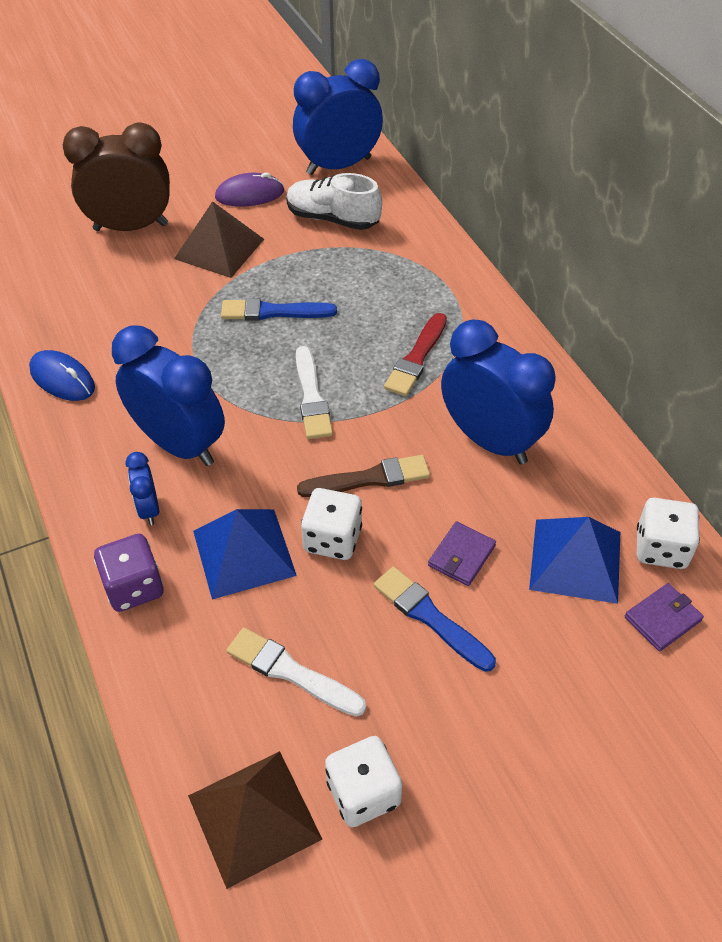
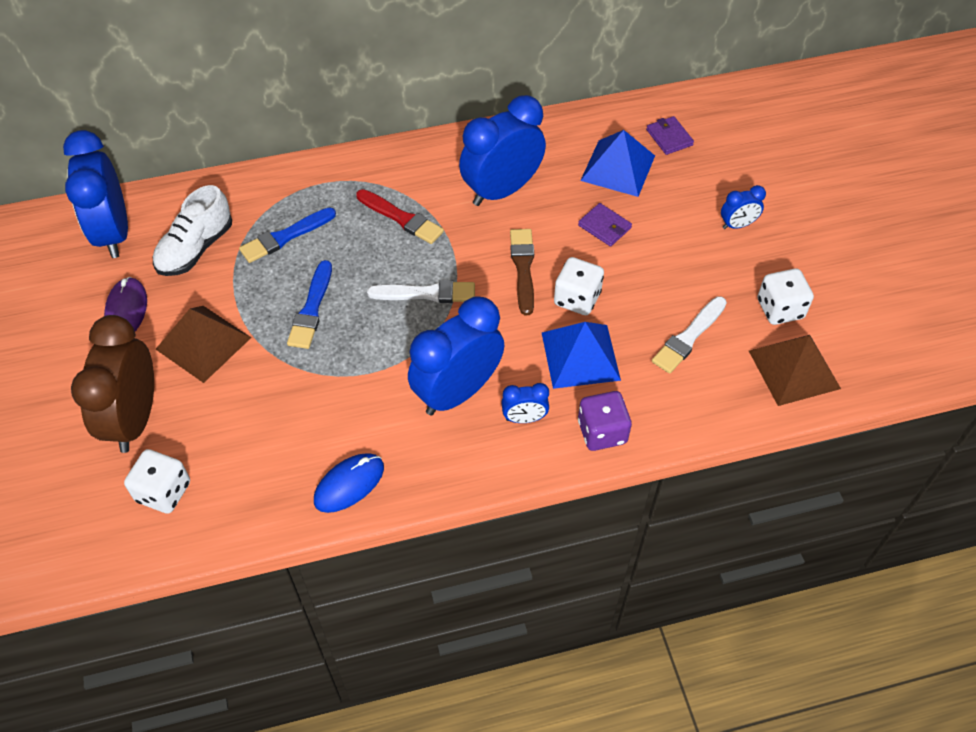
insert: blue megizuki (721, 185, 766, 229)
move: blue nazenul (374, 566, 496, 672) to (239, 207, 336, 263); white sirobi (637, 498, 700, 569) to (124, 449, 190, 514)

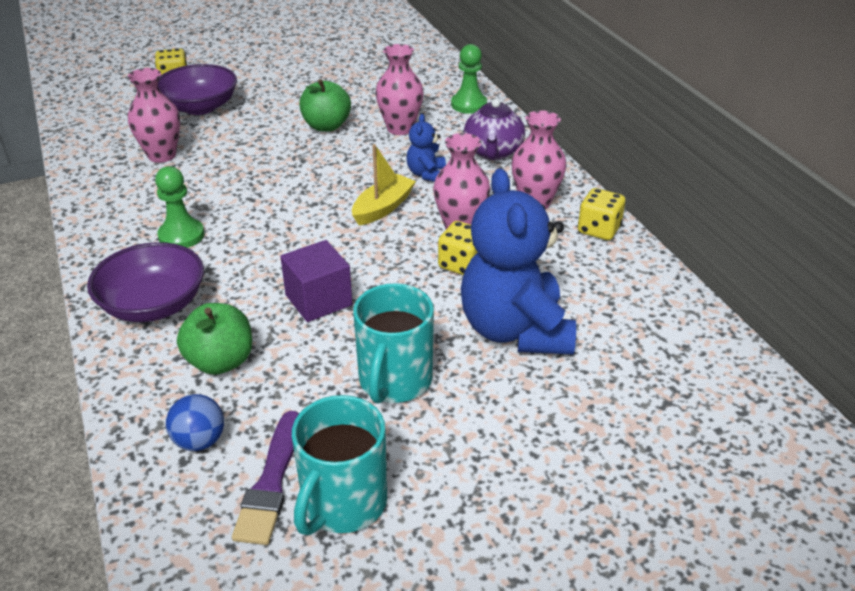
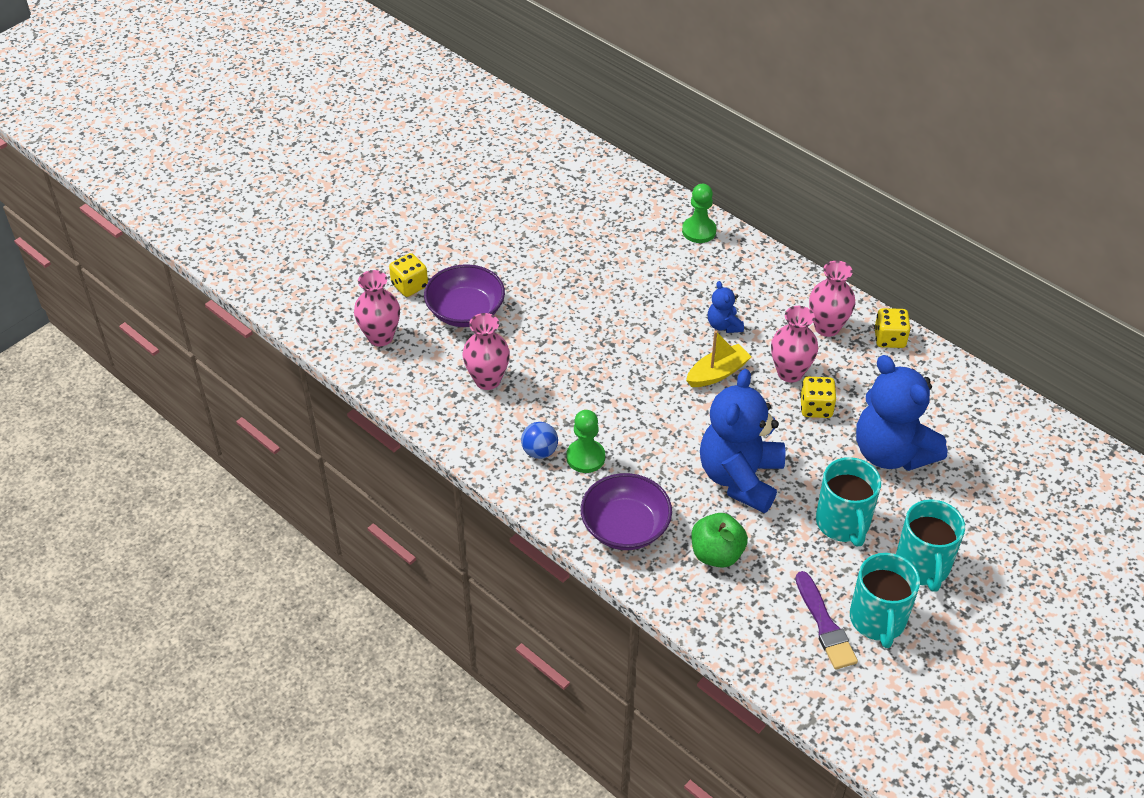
delete: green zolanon (299, 79, 351, 132); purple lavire (464, 99, 525, 160)
insert: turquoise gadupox (896, 499, 965, 592)
move: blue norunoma (166, 394, 224, 451) to (521, 422, 558, 459); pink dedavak (375, 44, 424, 135) to (354, 270, 400, 346)
replace: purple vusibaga (280, 240, 352, 322) to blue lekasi (700, 369, 785, 513)
rotate: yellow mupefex (352, 144, 416, 226) = (686, 331, 752, 387) 45 degrees clockwise

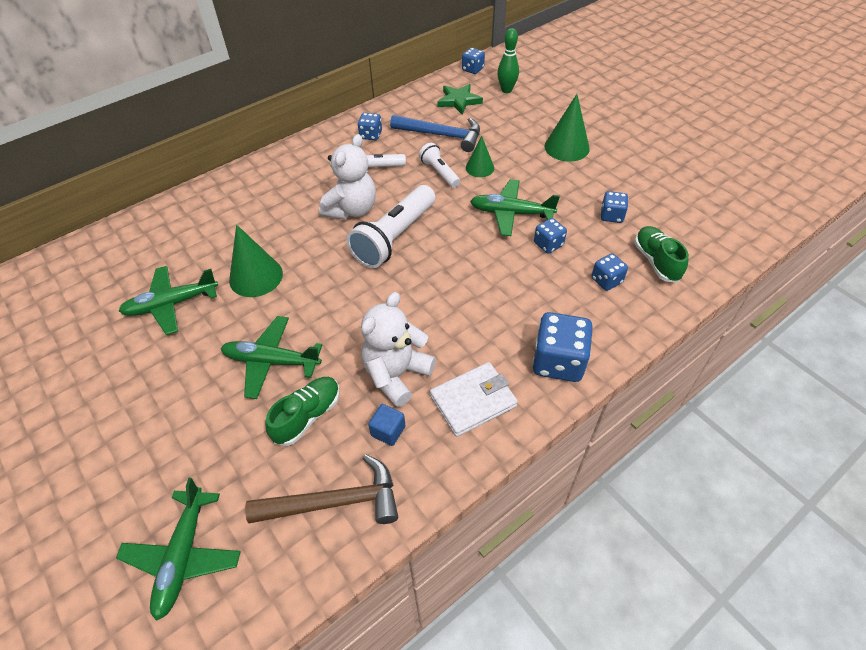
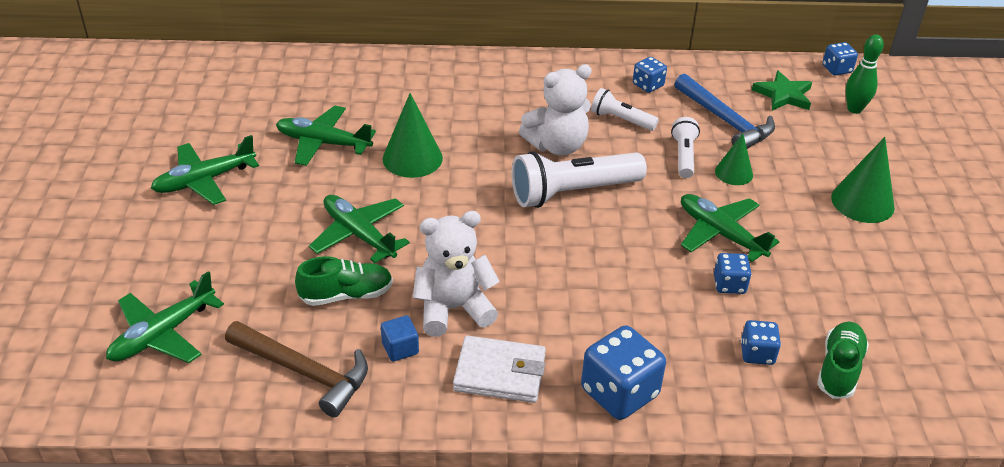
delete: blue sirobi (601, 191, 628, 223)
insert: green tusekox (151, 135, 259, 205)

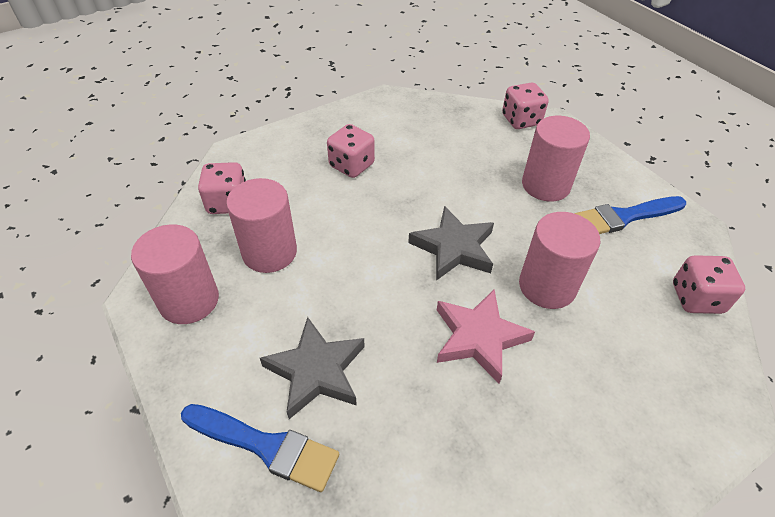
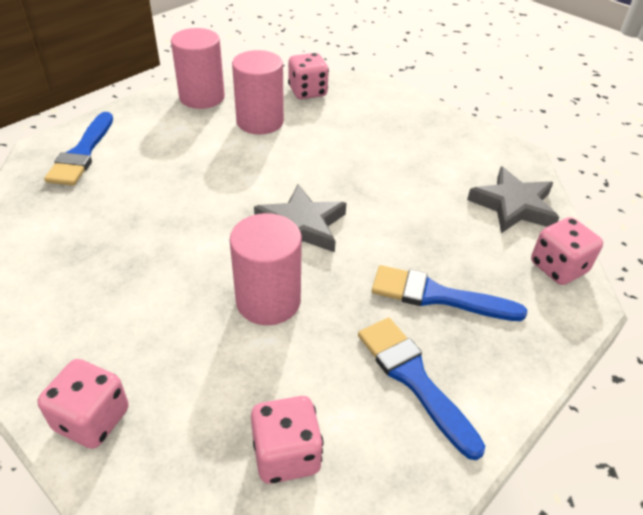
delete: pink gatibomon (437, 289, 535, 384)
move: grey gatibomon (260, 317, 365, 419) to (467, 167, 560, 233); pink sirobi (327, 124, 375, 178) to (37, 359, 129, 449)
replace: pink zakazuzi (522, 116, 590, 201) to blue nazenul (372, 265, 527, 321)

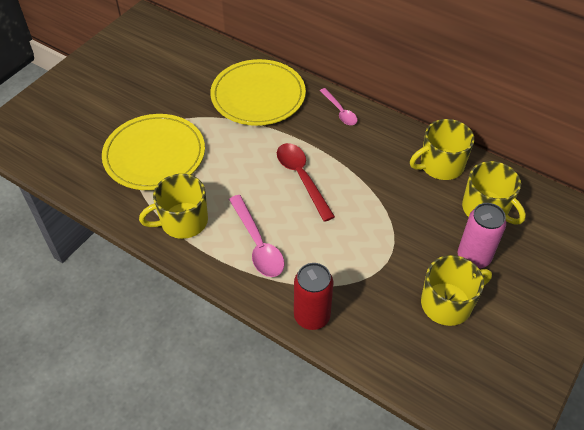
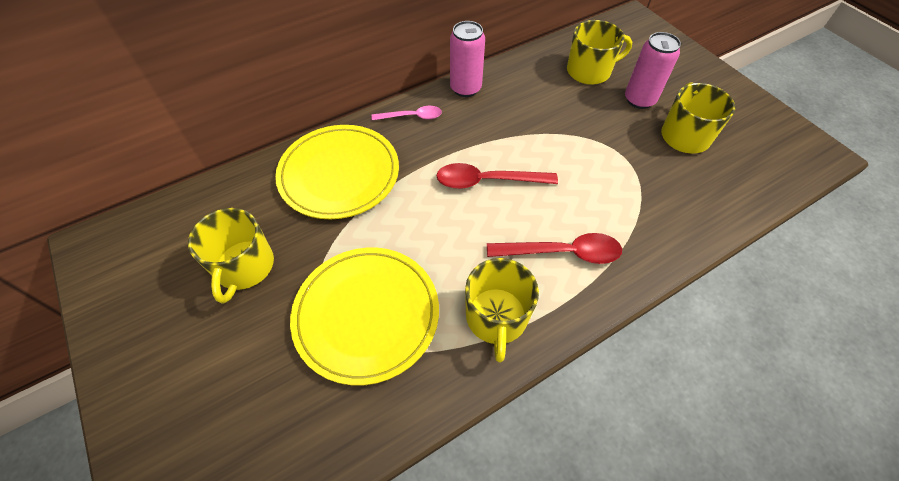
delete: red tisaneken (294, 263, 333, 330)
insert: pink tisaneken (450, 21, 485, 97)
move: yellow gadupox (410, 119, 474, 180) to (188, 208, 274, 303)
recolor: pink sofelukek (229, 195, 284, 277) to red sofelukek (487, 233, 622, 264)

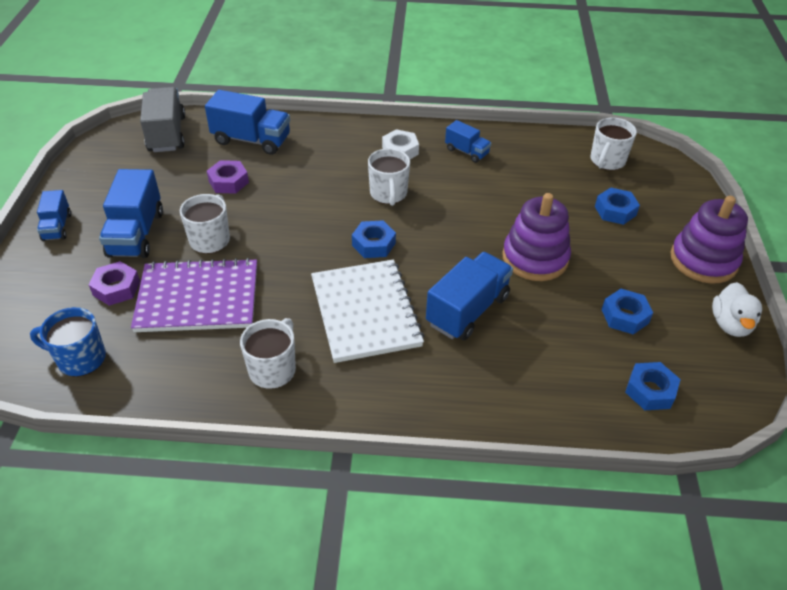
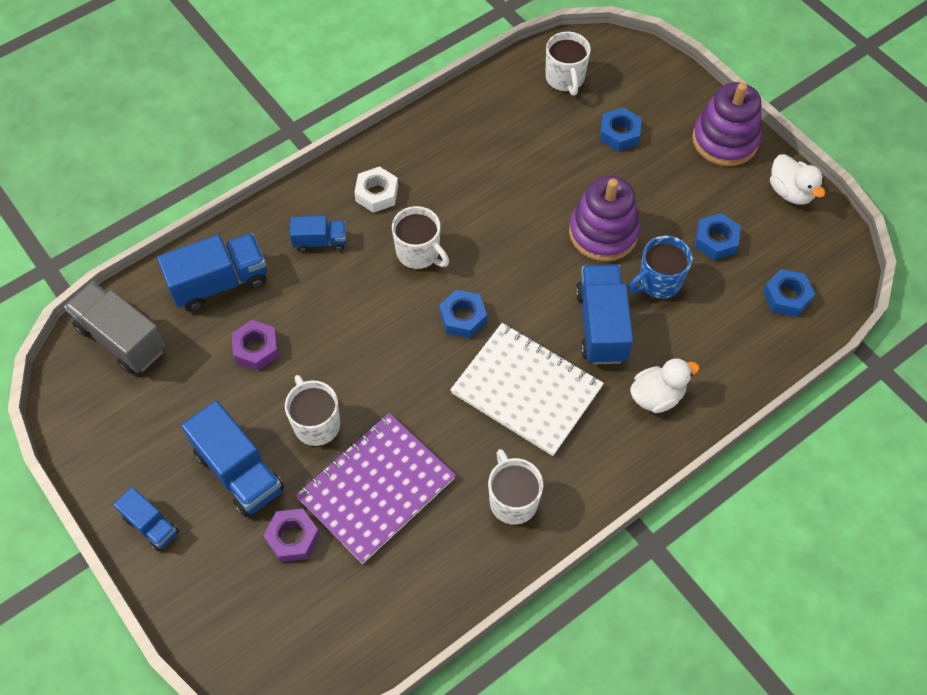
insert: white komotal (630, 358, 700, 413)
move: blue gadupox (30, 307, 106, 377) to (628, 236, 693, 299); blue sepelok (445, 120, 491, 163) to (290, 216, 346, 252)

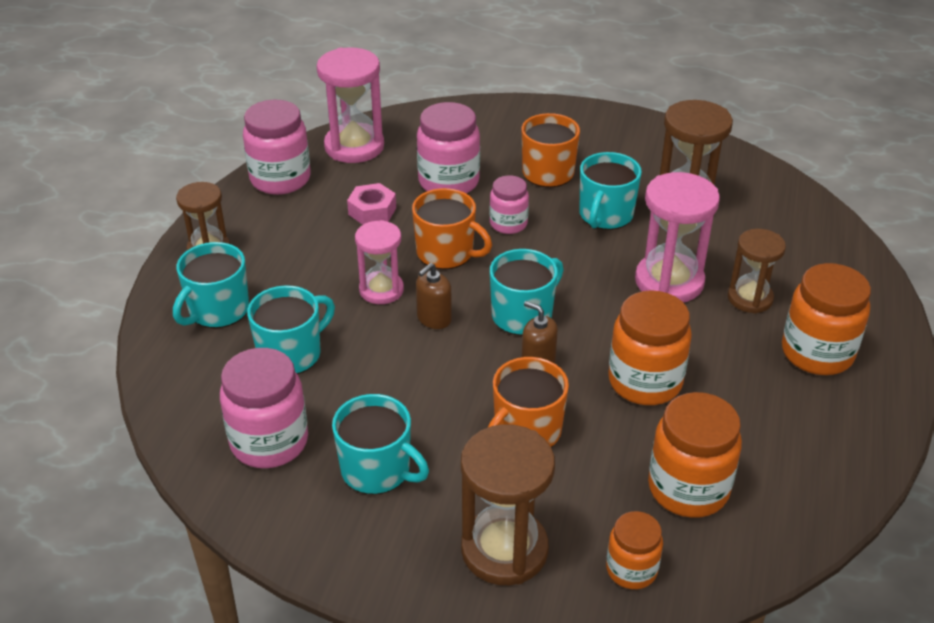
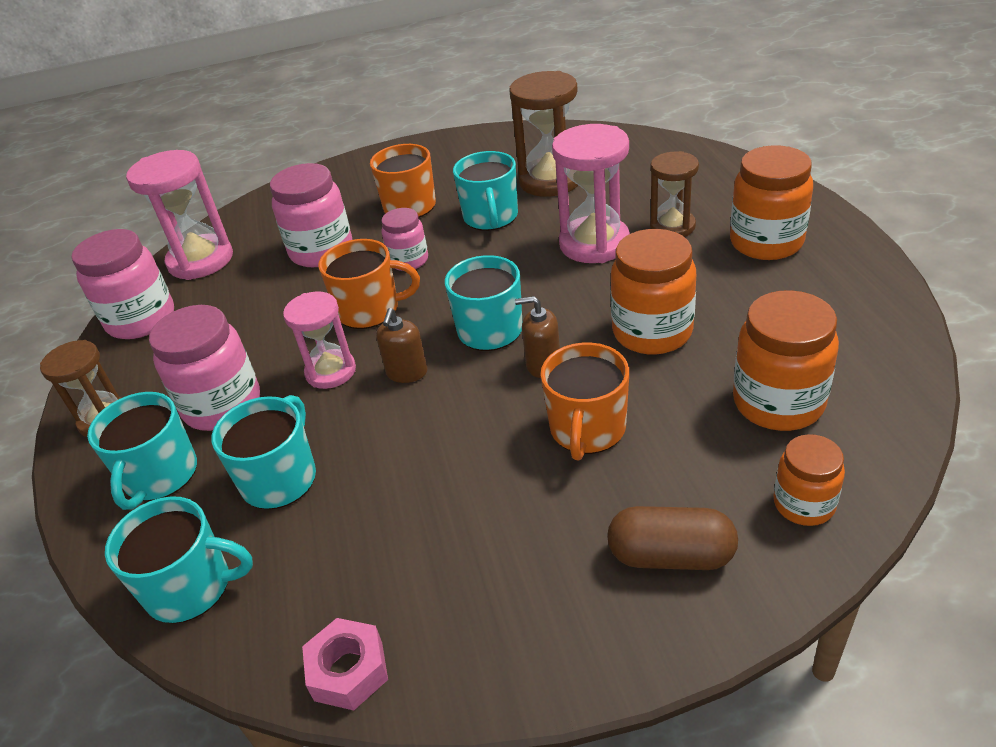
move: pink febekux (220, 348, 308, 468) to (149, 305, 260, 431); turquoise gadupox (332, 394, 429, 495) to (105, 496, 253, 623); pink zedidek (347, 183, 396, 225) to (302, 618, 388, 710)
replace: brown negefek (461, 424, 555, 585) to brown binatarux (607, 506, 738, 570)

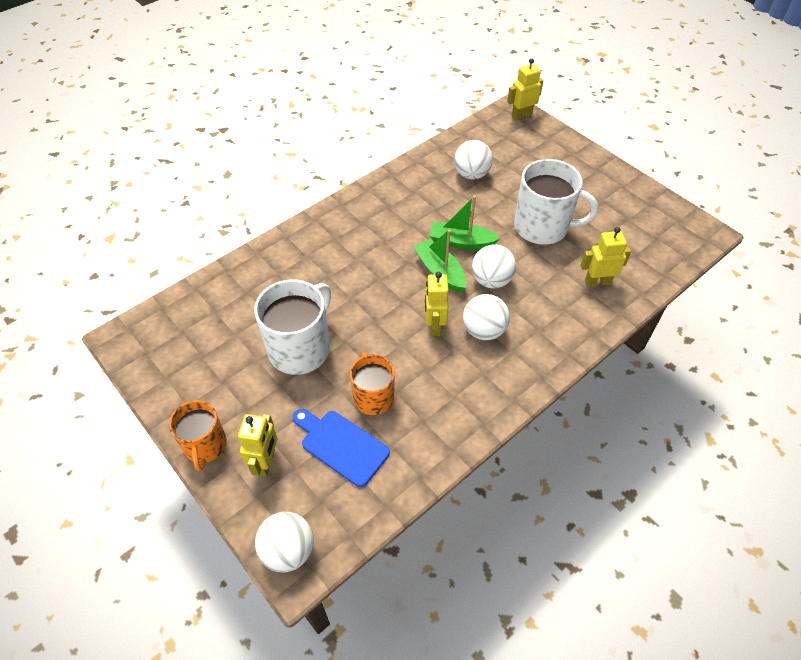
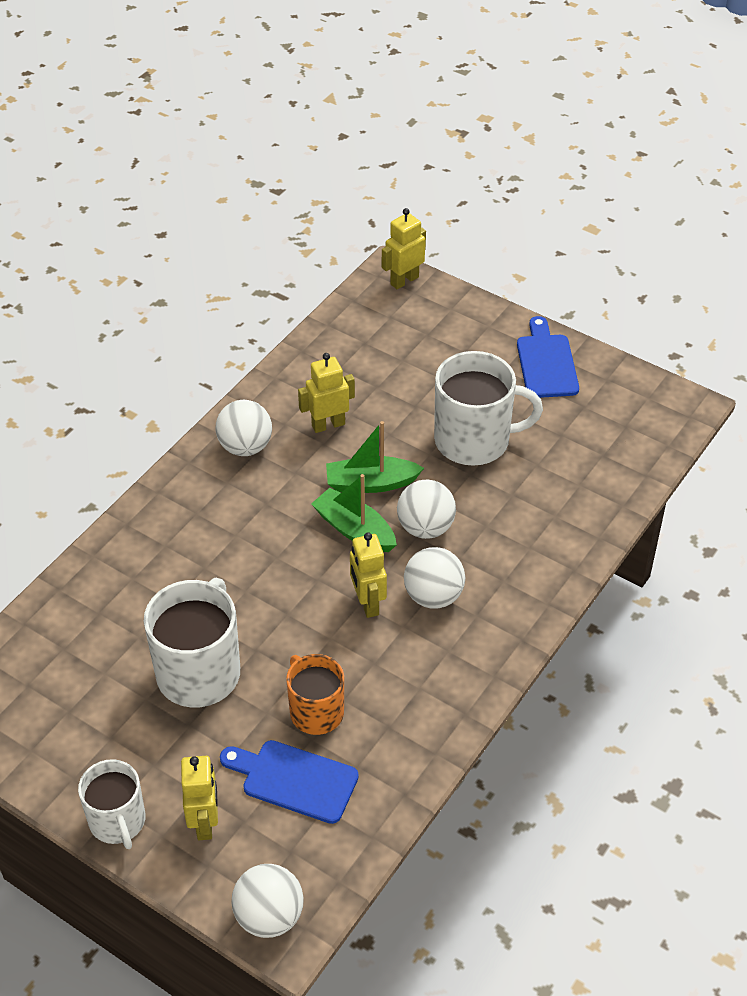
insert: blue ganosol (517, 316, 579, 398)
move: white norunoma (454, 140, 493, 179) to (216, 400, 272, 456); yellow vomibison (580, 227, 631, 287) to (298, 353, 355, 433)
recolor: orange gadupox (169, 400, 227, 471) to white gadupox (78, 759, 146, 849)

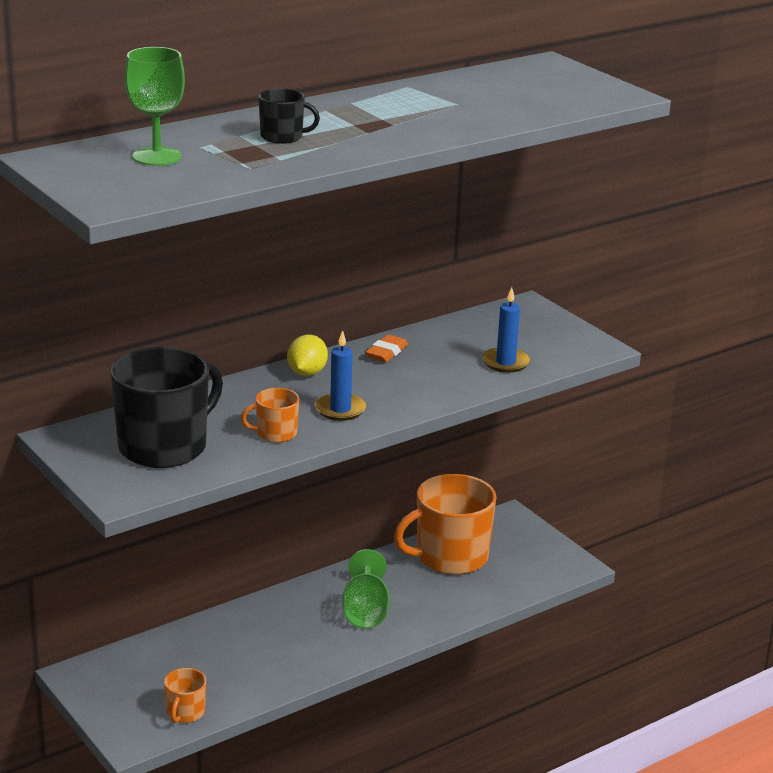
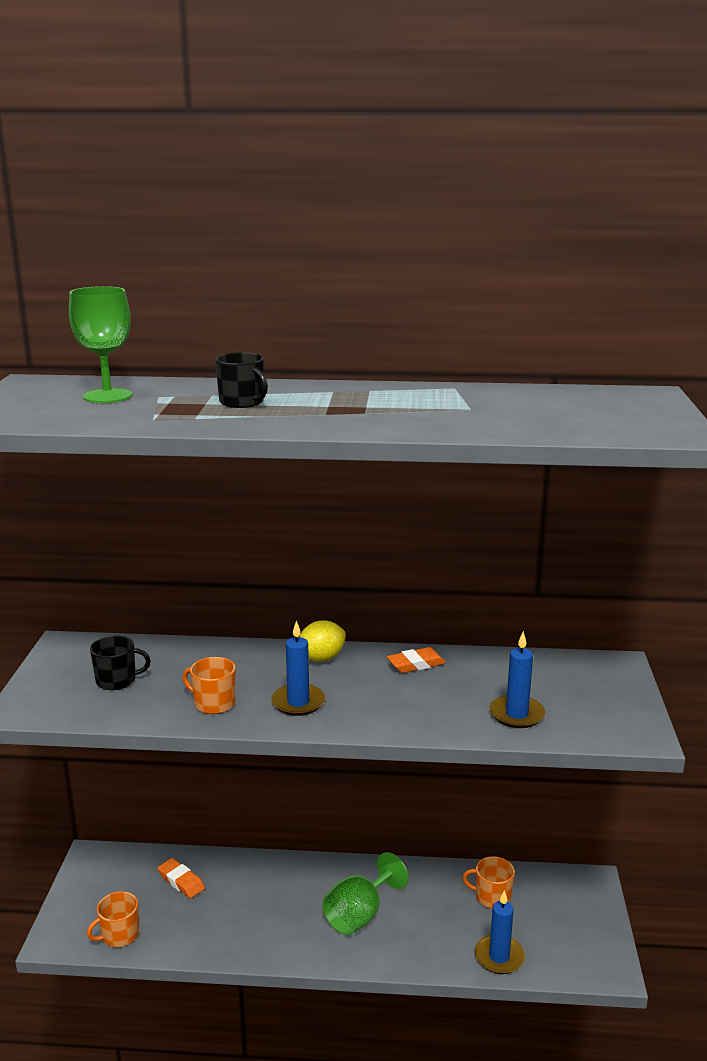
insert: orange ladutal (158, 858, 205, 898); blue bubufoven (475, 890, 525, 974)
resize: black gadupox (110, 347, 223, 468) = (90, 636, 151, 690) x0.46; orange gadupox (394, 474, 497, 575) = (463, 856, 515, 909) x0.46

